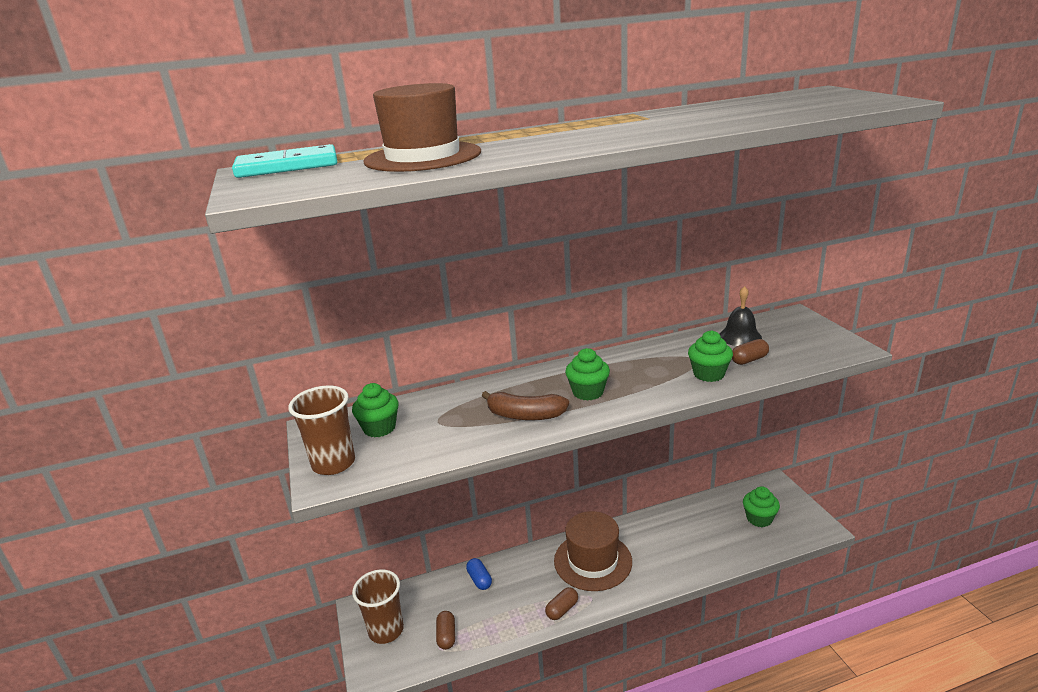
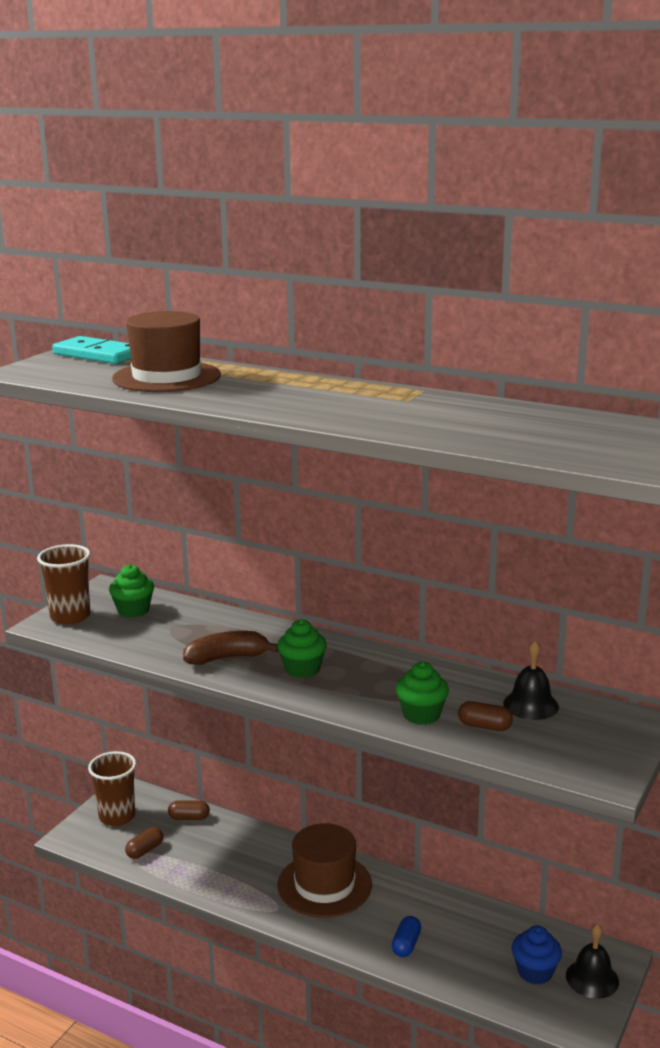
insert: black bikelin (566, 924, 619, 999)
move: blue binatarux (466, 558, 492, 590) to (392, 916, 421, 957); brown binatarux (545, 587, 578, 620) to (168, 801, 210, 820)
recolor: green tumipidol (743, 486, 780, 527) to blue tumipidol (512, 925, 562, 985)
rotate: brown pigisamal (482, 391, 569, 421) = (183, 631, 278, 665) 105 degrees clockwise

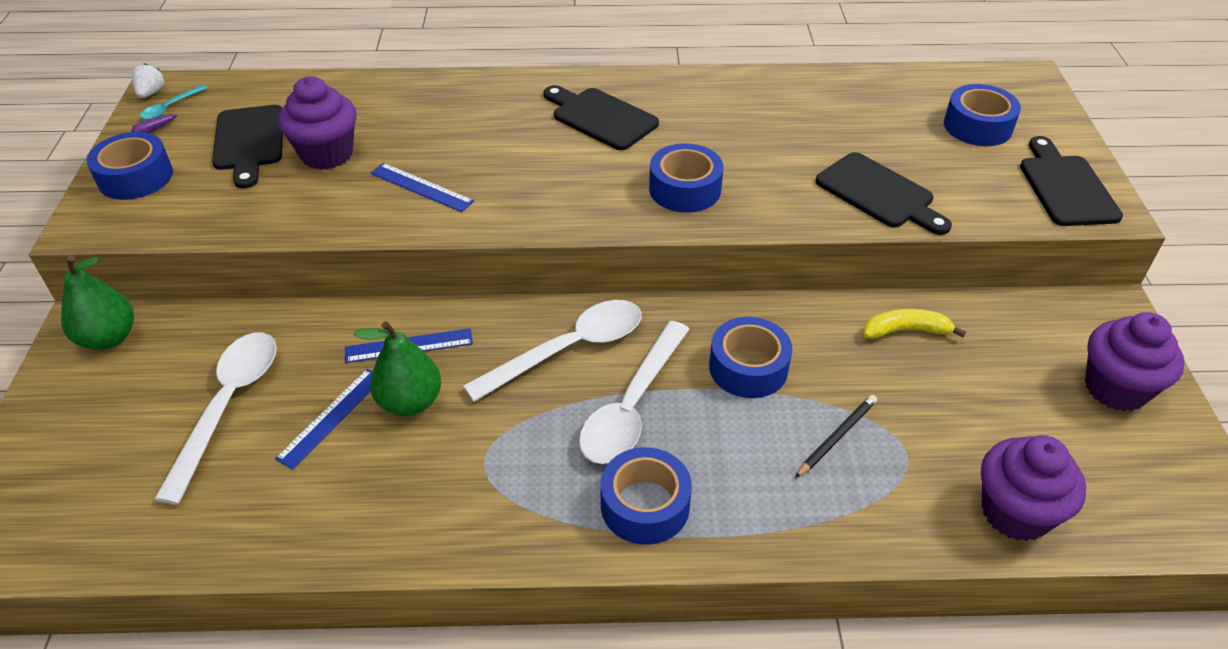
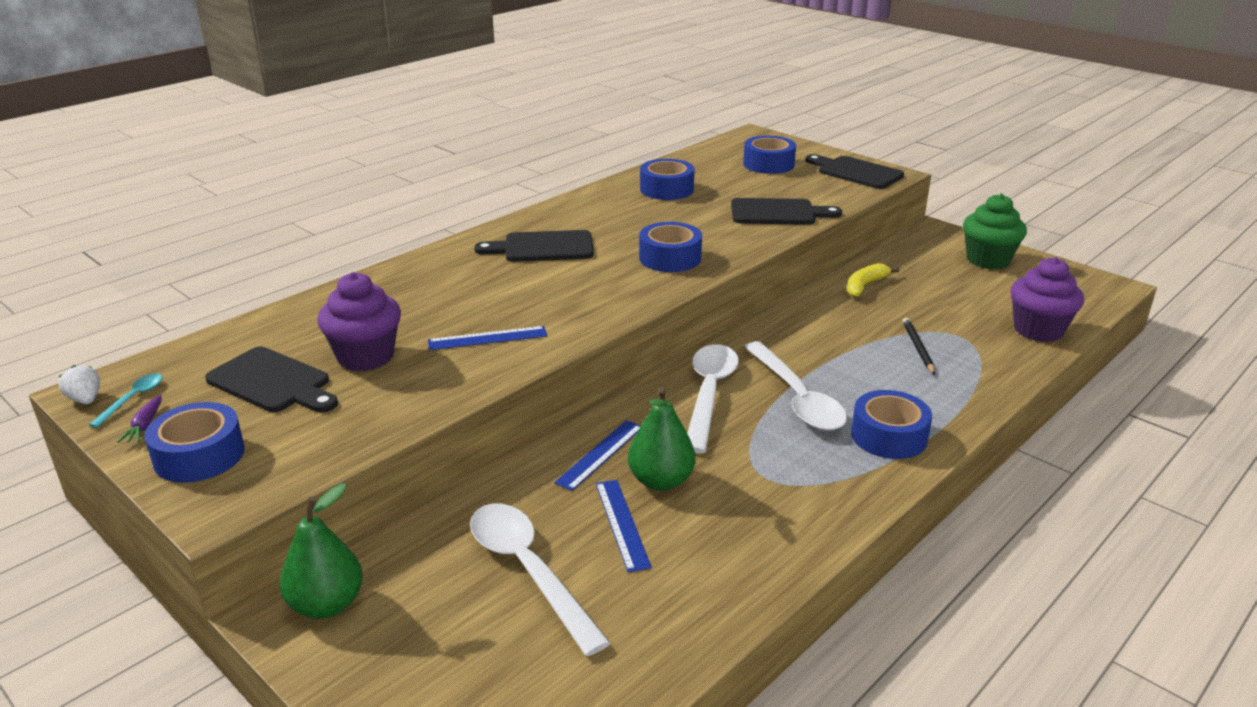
move: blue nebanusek (709, 317, 792, 398) to (640, 159, 695, 200)
recolor: purple tumipidol (1085, 312, 1185, 412) to green tumipidol (963, 193, 1027, 269)
rotate: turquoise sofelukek (140, 85, 207, 120) = (89, 373, 163, 428) 150 degrees counterclockwise

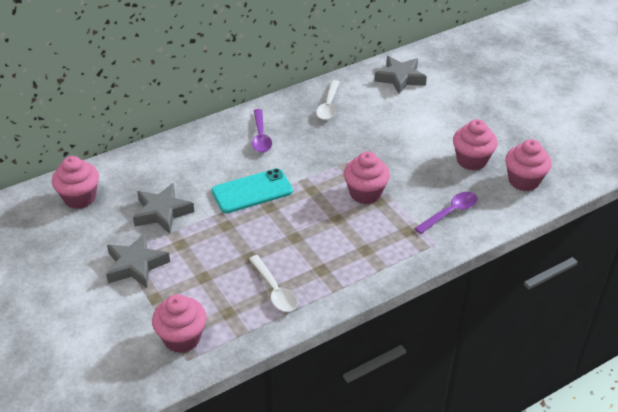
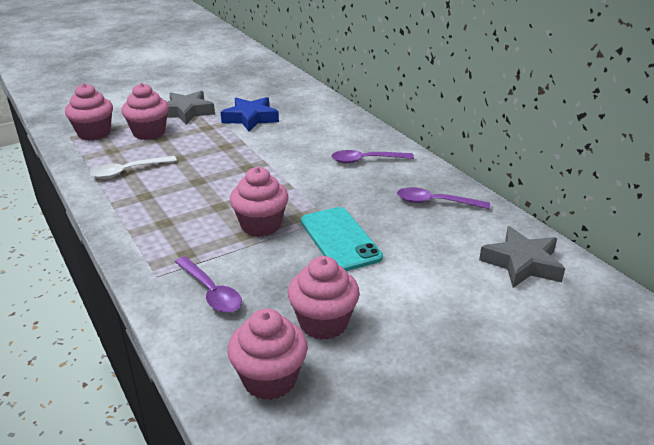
move: pink tumipidol (52, 156, 99, 209) to (122, 83, 169, 140); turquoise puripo (212, 168, 293, 213) to (301, 207, 383, 271)
recolor: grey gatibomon (133, 183, 194, 234) to blue gatibomon (221, 97, 279, 131); white sofelukek (316, 80, 339, 120) to purple sofelukek (397, 187, 490, 209)

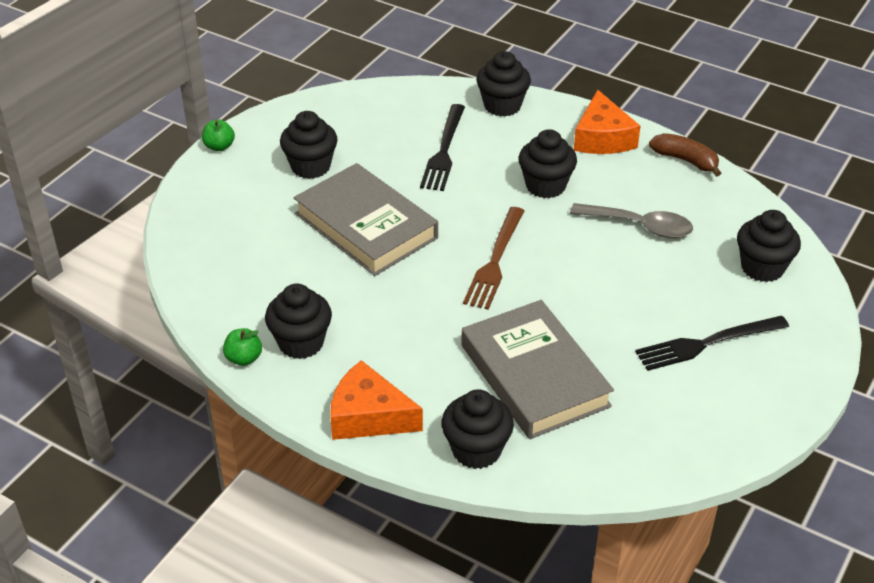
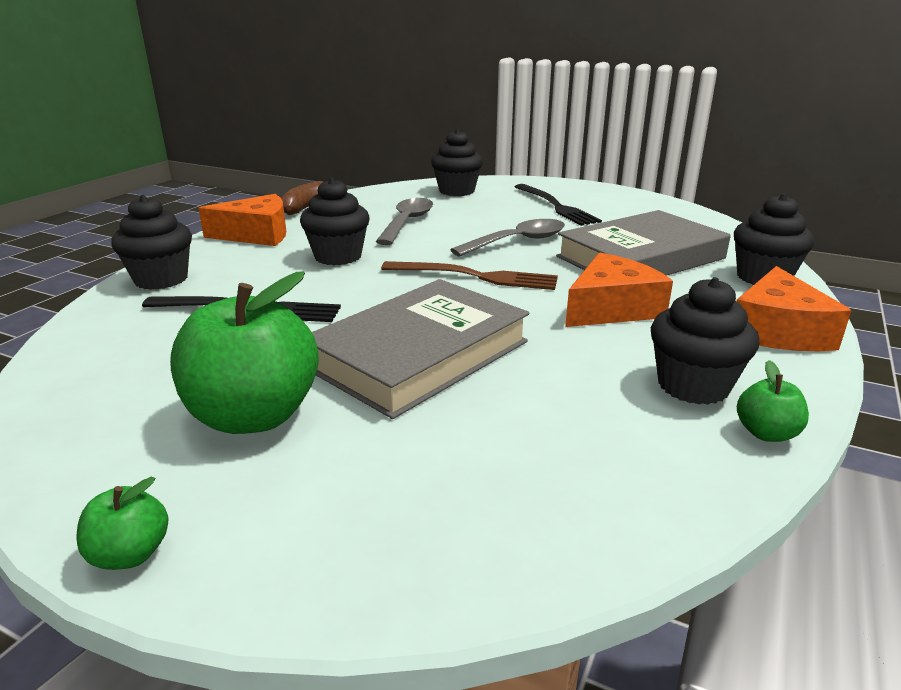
insert: grey sofelukek (451, 219, 565, 257); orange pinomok (565, 253, 673, 327)
replace: black tumipidol (280, 111, 338, 179) to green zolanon (170, 271, 319, 434)

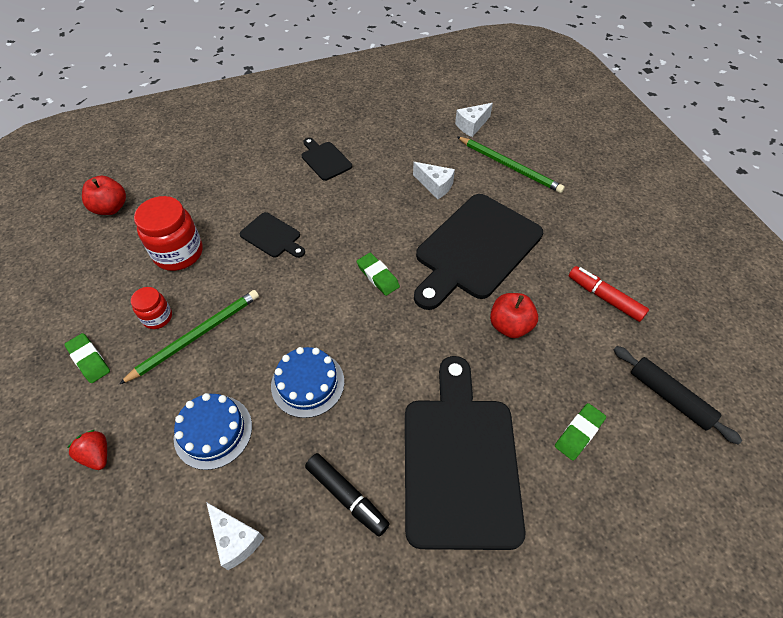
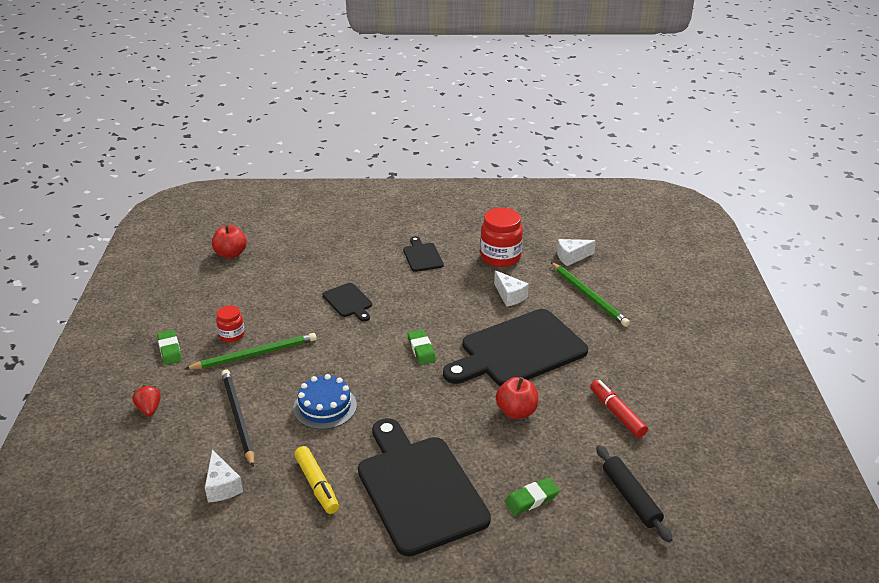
move: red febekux (134, 196, 203, 271) to (480, 208, 523, 267)
replace: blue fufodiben (174, 393, 252, 470) to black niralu (221, 370, 254, 467)
recolor: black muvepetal (305, 453, 389, 537) to yellow muvepetal (294, 446, 339, 514)
rotate: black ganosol (405, 356, 526, 550) = (358, 418, 491, 557) 45 degrees counterclockwise

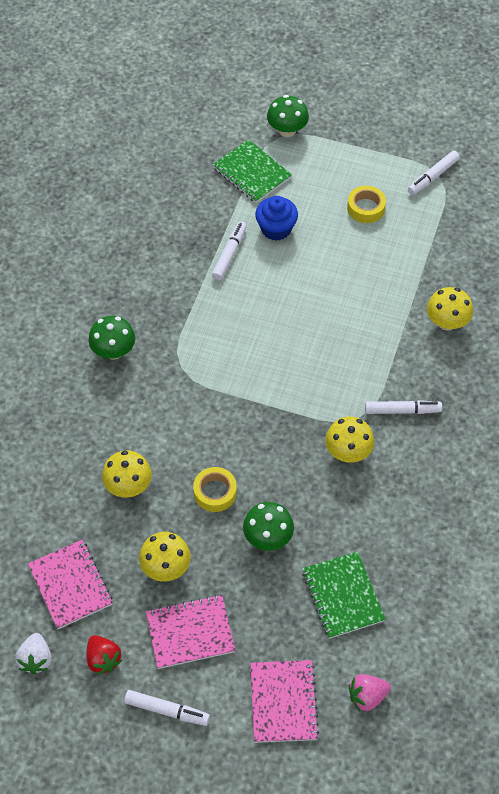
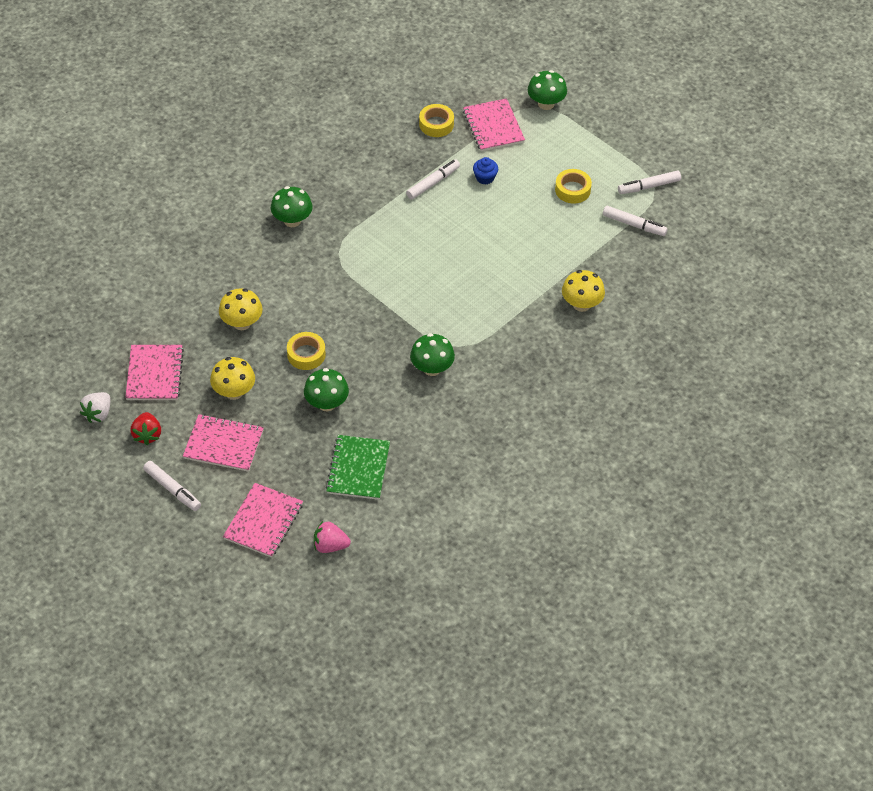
insert: yellow nebanusek (419, 104, 454, 137)
move: white muvepetal (365, 400, 442, 414) to (603, 206, 667, 236)
recolor: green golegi (213, 139, 292, 203) to pink golegi (463, 98, 525, 151); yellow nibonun (325, 417, 374, 463) to green nibonun (410, 333, 455, 376)
resize: blue tumipidol (255, 196, 298, 241) = (473, 157, 498, 185) x0.64

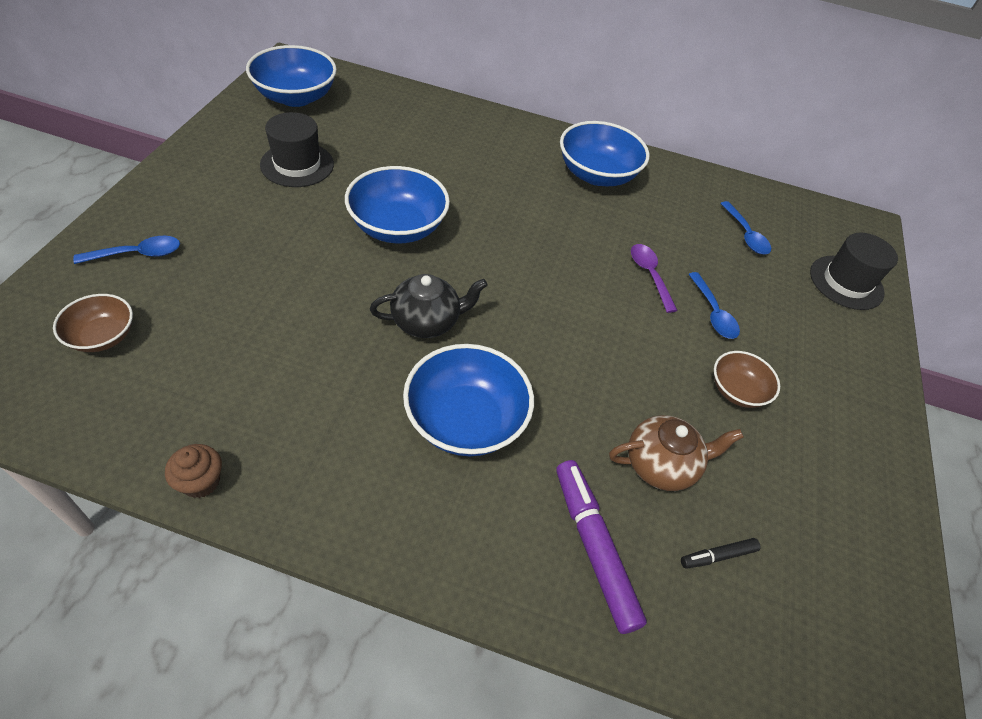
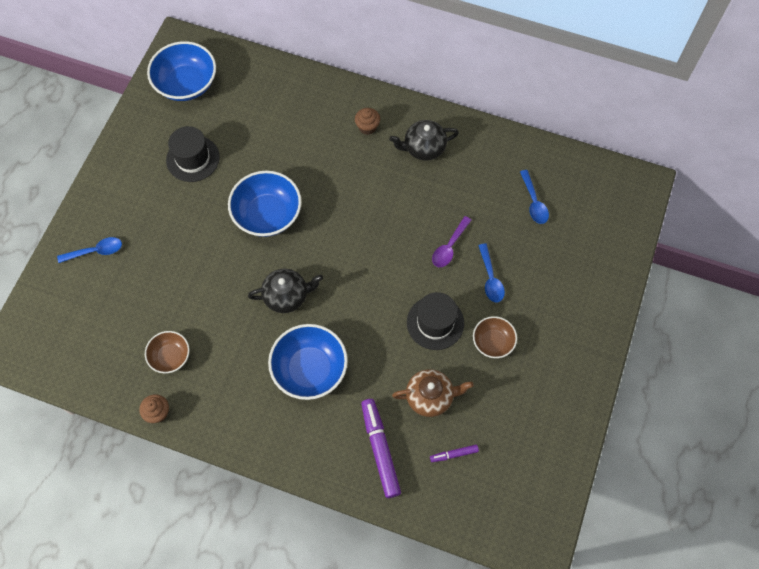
insert: brown tumipidol (355, 108, 380, 135)
move: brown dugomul (53, 294, 133, 352) to (145, 331, 189, 373); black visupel (810, 233, 898, 310) to (407, 292, 464, 350)
replace: blue dugomul (560, 121, 650, 186) to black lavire (389, 120, 459, 161)
recolor: black muvepetal (681, 538, 761, 569) to purple muvepetal (430, 445, 479, 462)
rotate: purple sofelukek (631, 244, 678, 313) = (432, 216, 472, 267) 135 degrees counterclockwise

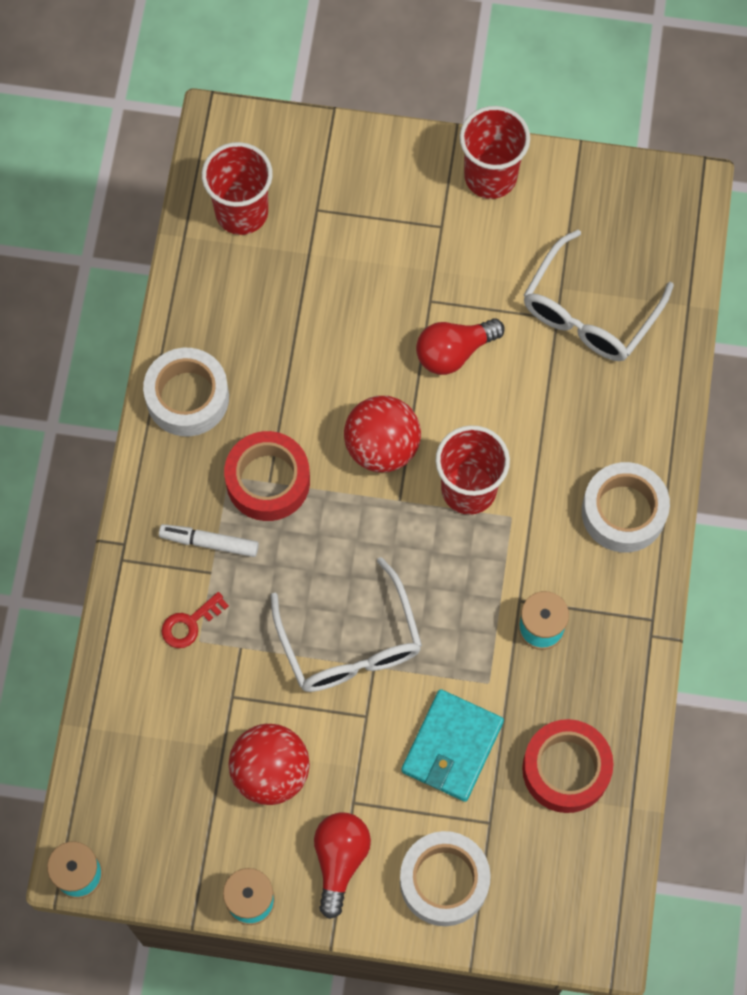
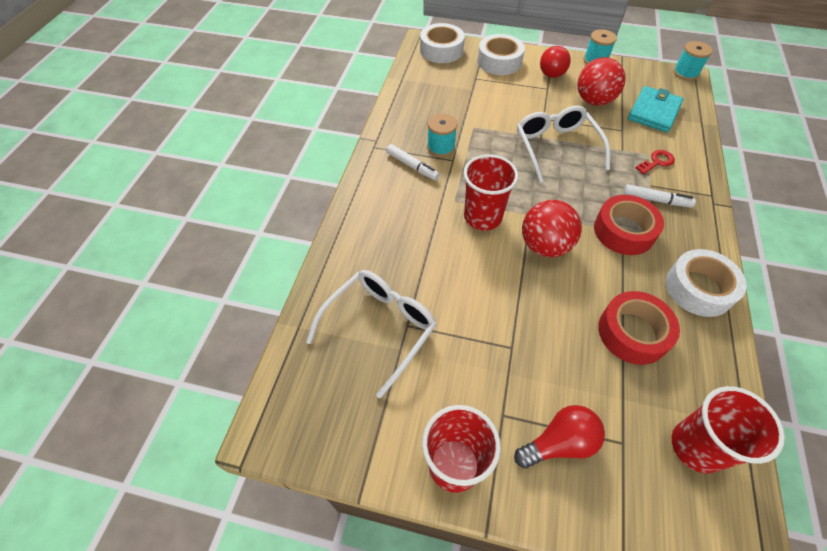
insert: white muvepetal (386, 144, 440, 180)
move: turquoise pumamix (401, 689, 504, 802) to (628, 86, 683, 132); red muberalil (416, 318, 505, 375) to (514, 405, 605, 469); red nebanusek (522, 719, 614, 813) to (598, 291, 680, 365); white nebanusek (582, 462, 670, 552) to (420, 23, 465, 63)

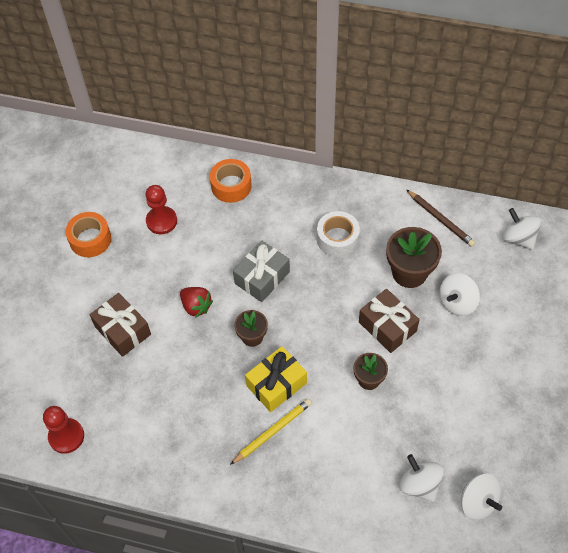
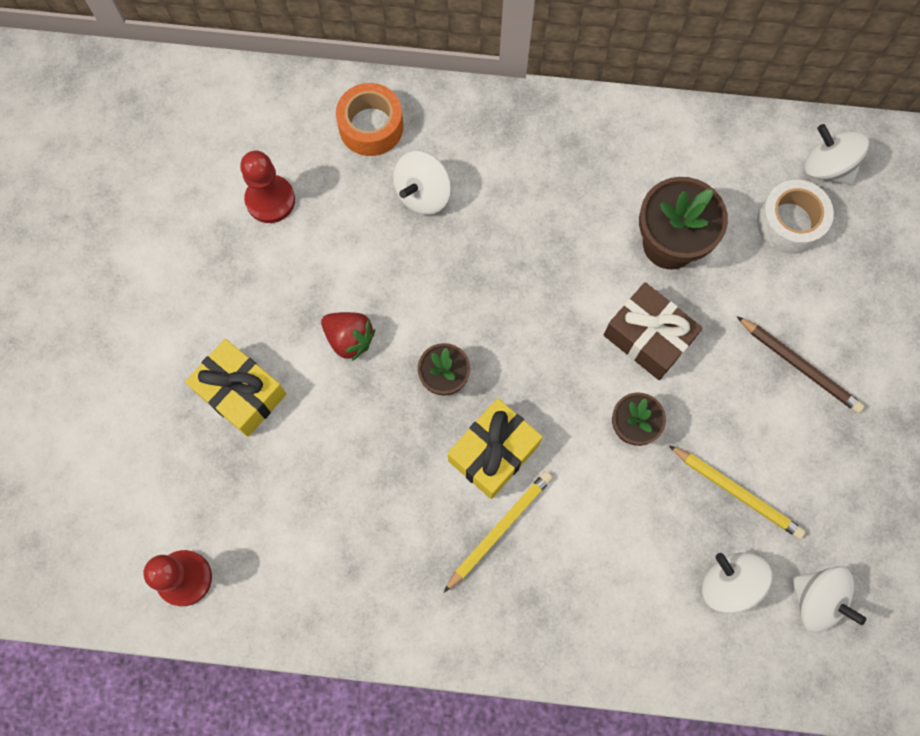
delete: orange nebanusek (66, 212, 111, 257); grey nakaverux (233, 241, 290, 302)
insert: yellow niralu (668, 445, 806, 539)
move: white nebanusek (317, 211, 360, 257) to (757, 180, 834, 254); brown niralu (406, 189, 476, 247) to (737, 316, 864, 413); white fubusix (439, 273, 480, 316) to (393, 151, 451, 215)
recolor: brown nakaverux (90, 293, 151, 357) to yellow nakaverux (185, 339, 286, 437)

